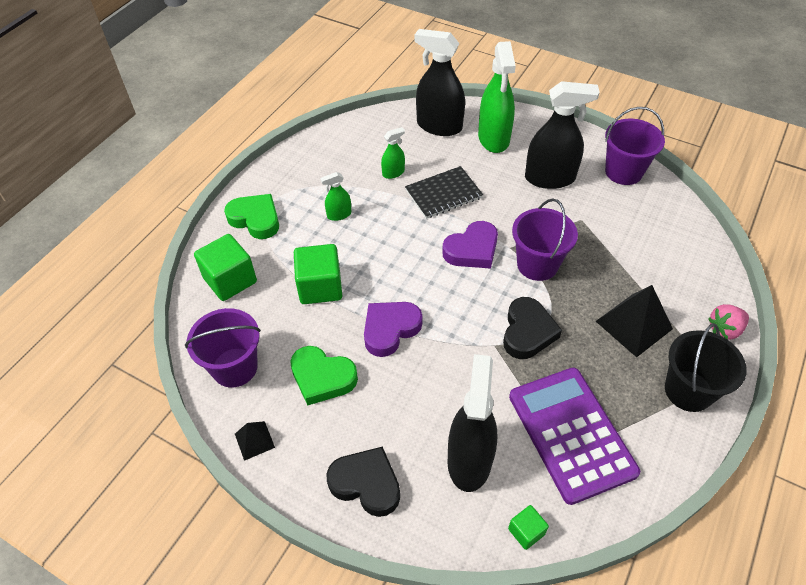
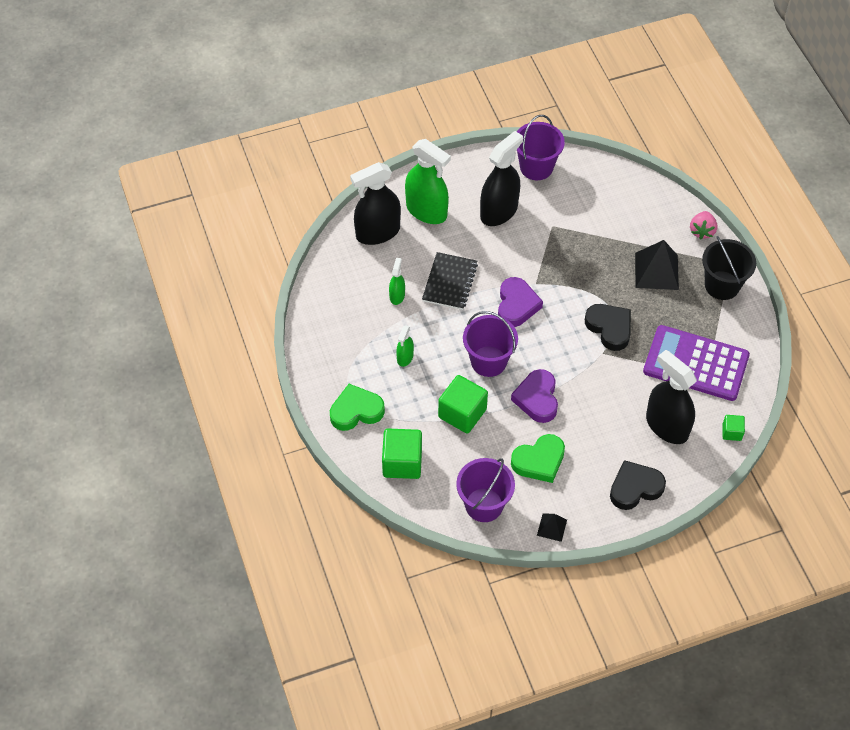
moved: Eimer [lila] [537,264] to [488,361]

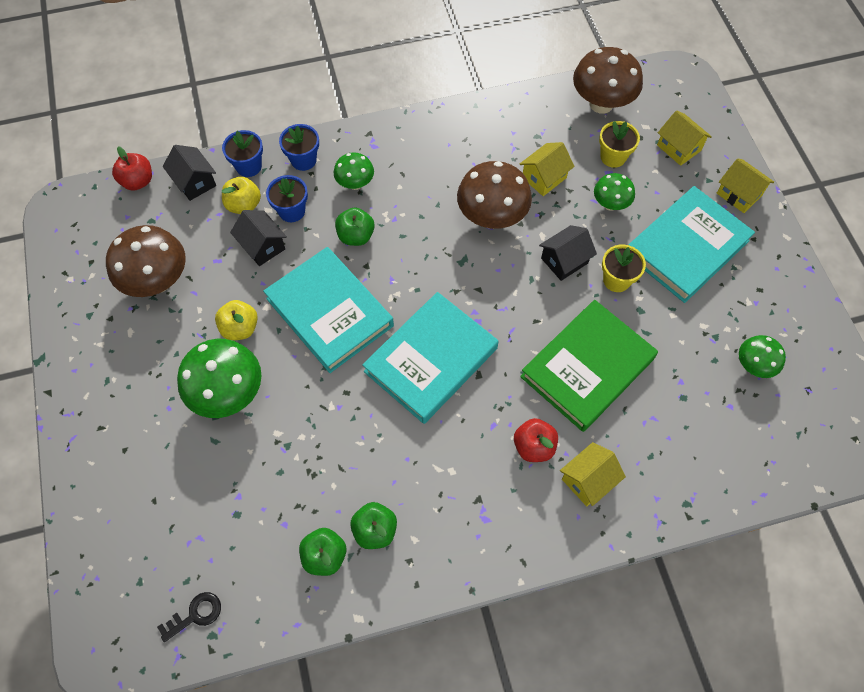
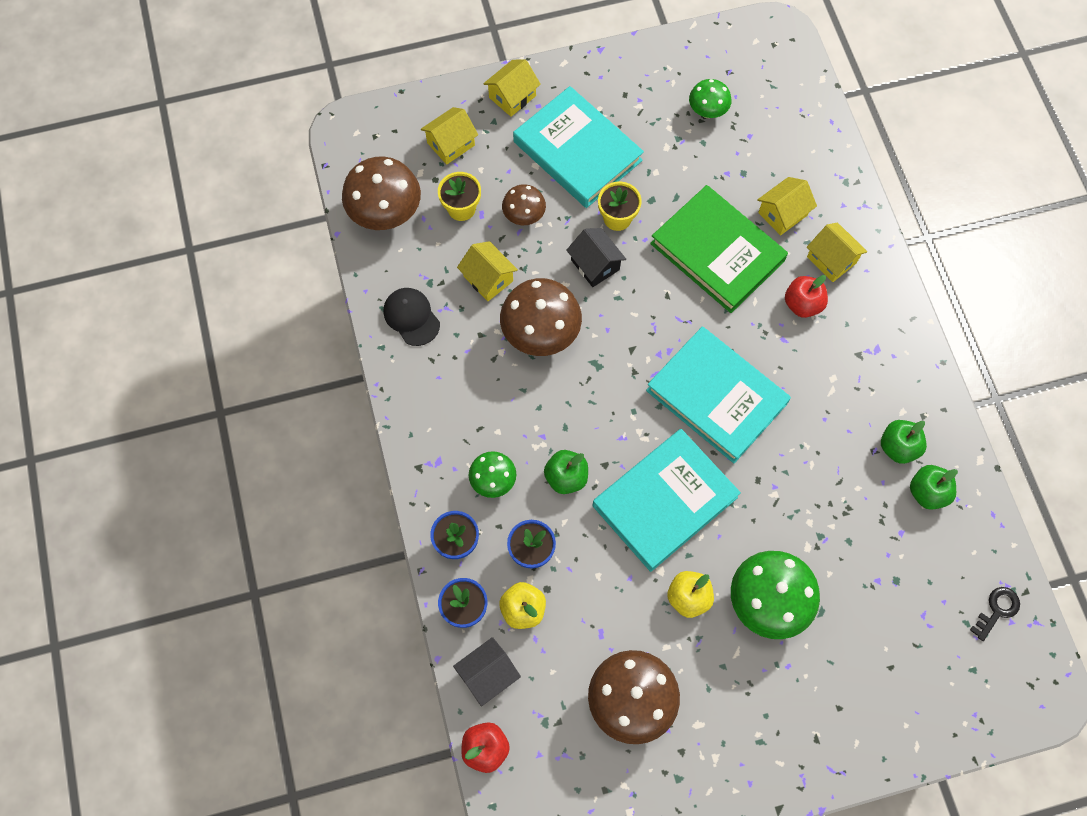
removed: Haus [schwarz] [262,246]
added: Kappe [schwarz] [411,317]; Haus [gelb] [782,214]
recoloured: Pilz [grün] [610,204] to Pilz [braun] [524,216]
turned: Schlüssel [schwarz] [195,615] = [997,610] 75 degrees clockwise

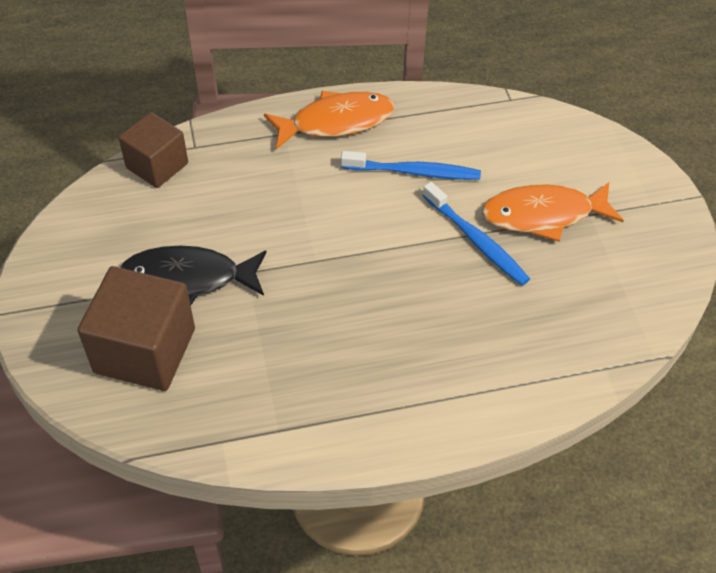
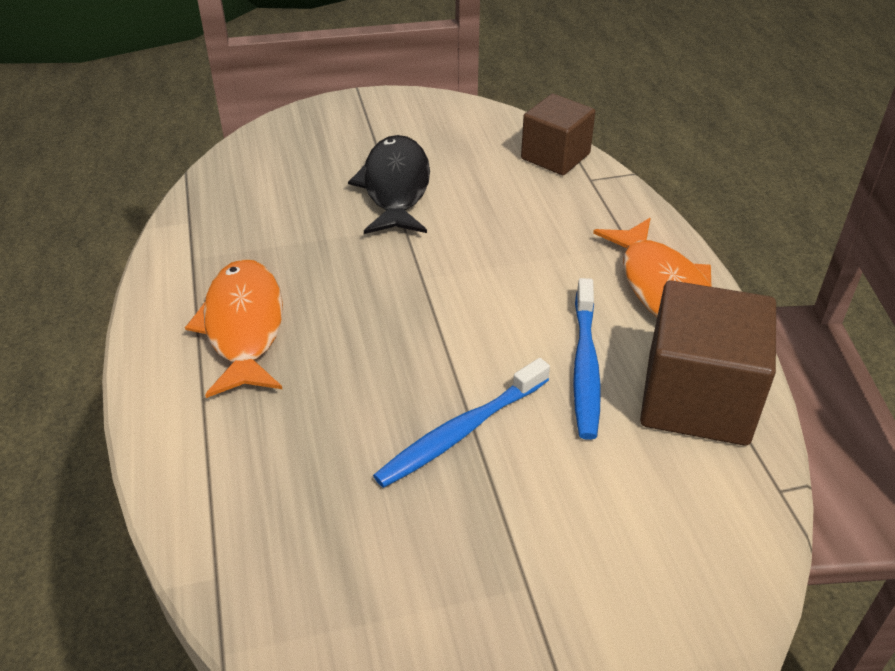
moved: Kubus [braun] [145,350] to [697,399]; Fisch [orange] [543,215] to [244,327]

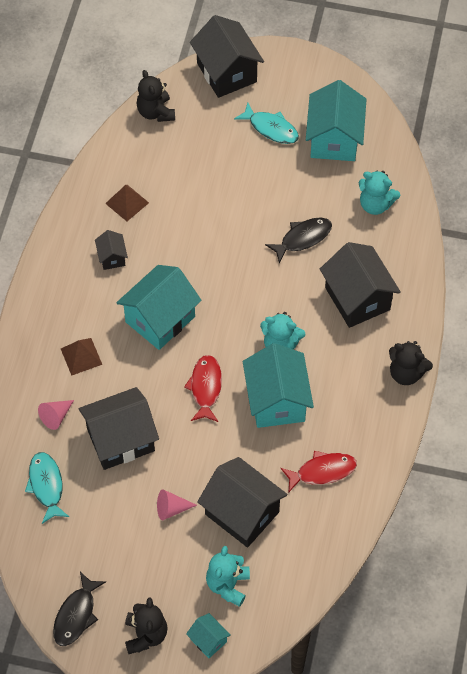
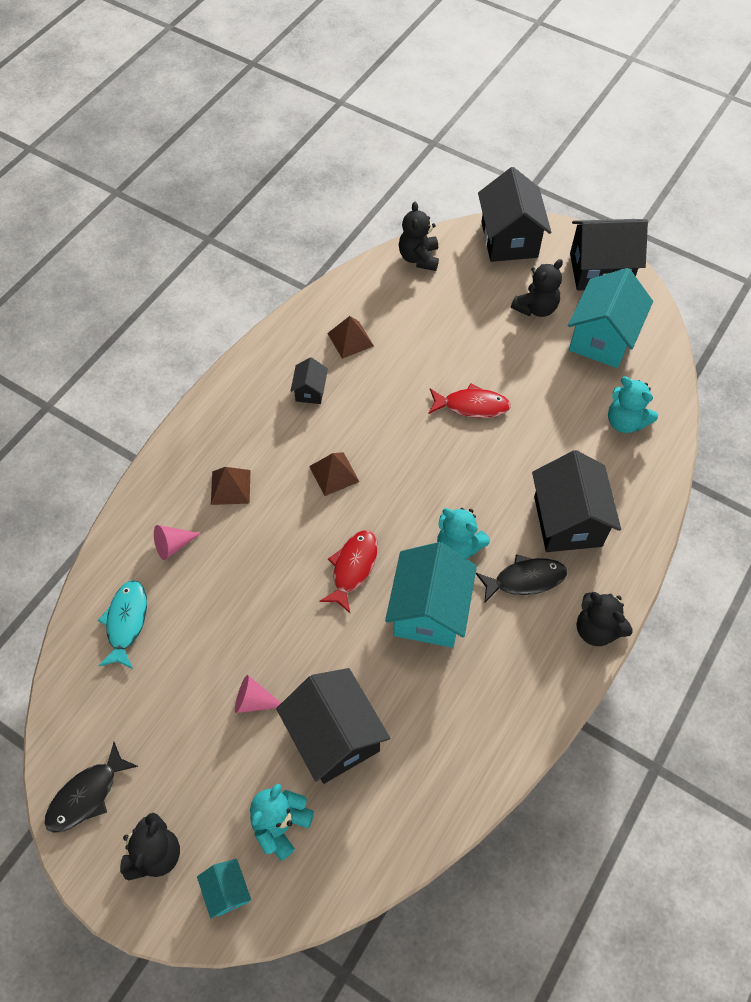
moved: Haus [schwarz] [121,440] to [600,271]; Fisch [schwarz] [303,238] to [525,579]; Fisch [rot] [322,471] to [472,406]
replaced: Haus [türkis] [160,319] to Pyramide [braun] [334,473]; Fisch [türkis] [271,128] to Teddybär [schwarz] [536,308]

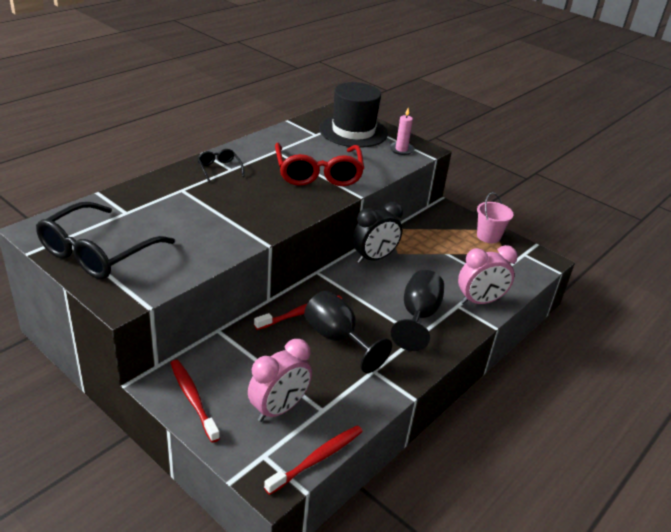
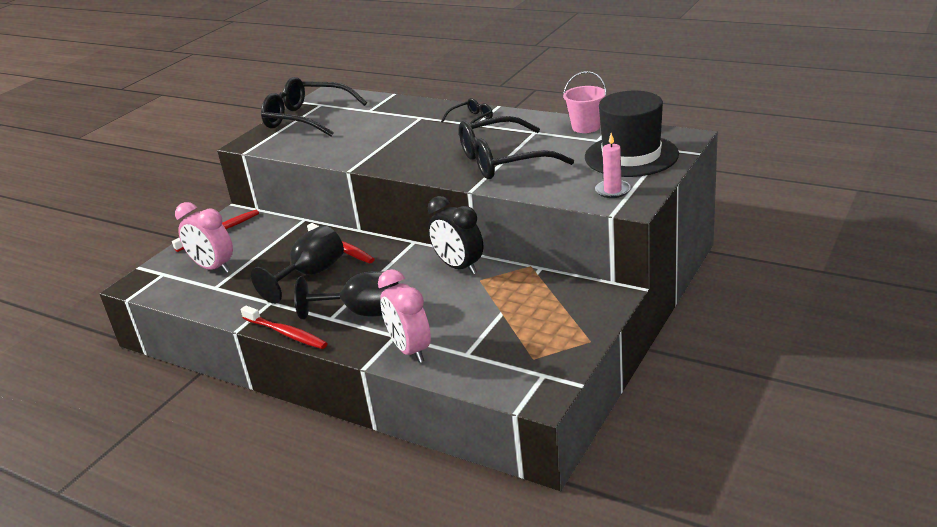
moved: Zahnbürste [rot] [317,459] to [286,333]; Eimer [rosa] [488,236] to [586,127]
recoloured: Brille [rot] [318,173] to Brille [schwarz] [503,160]

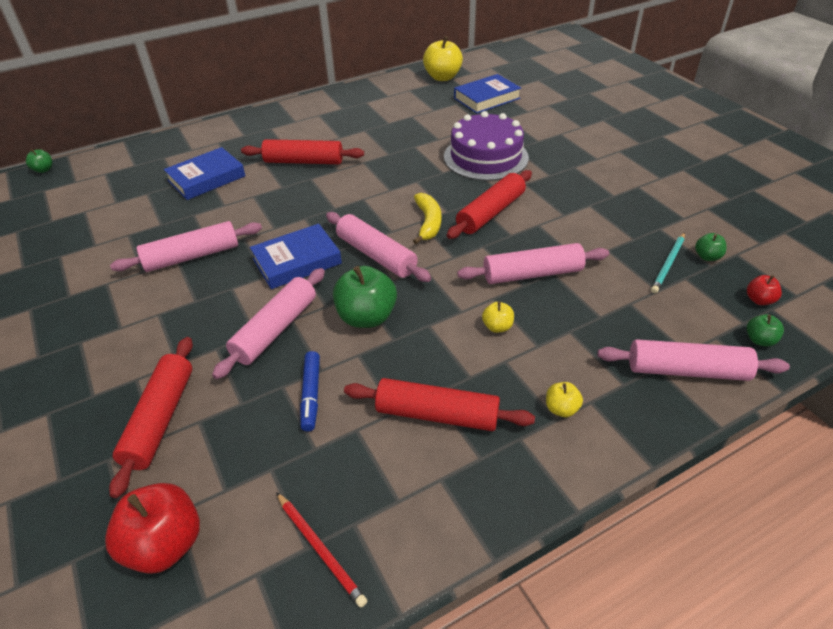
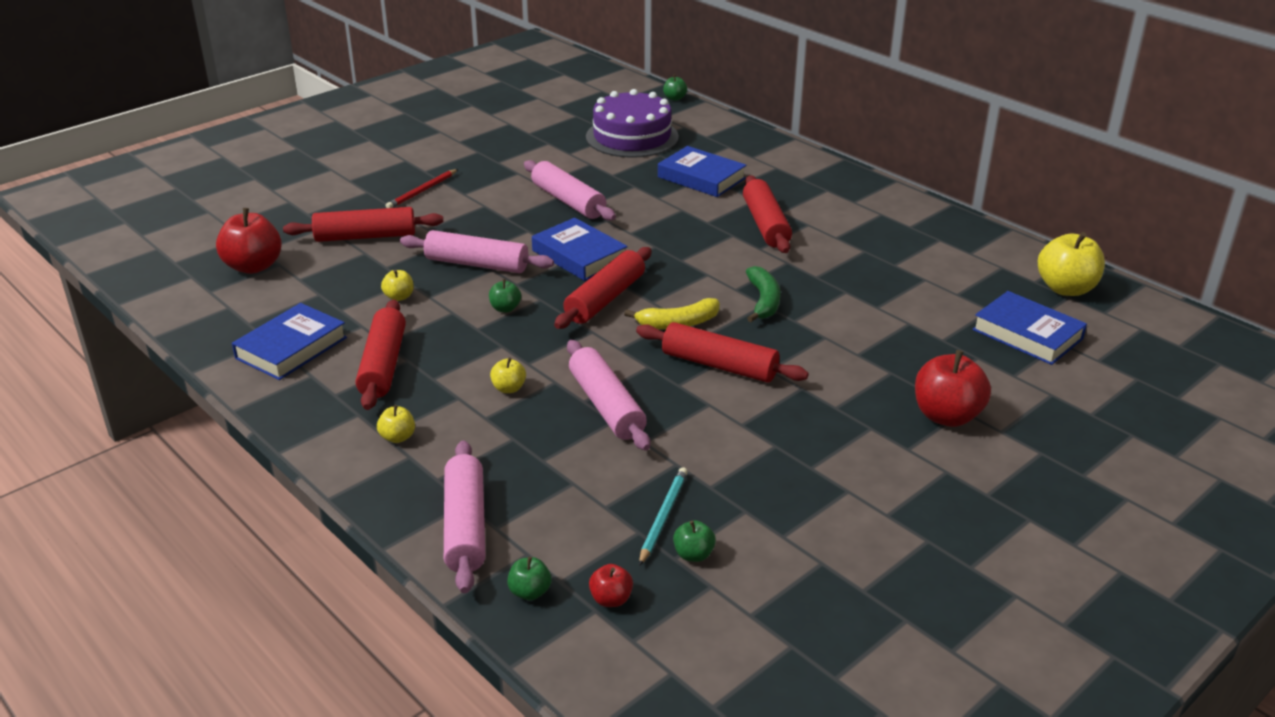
added: Buch [blau] [291,348]; Banane [grün] [763,301]; Apfel [rot] [946,416]
moved: Bleistift [rot] [320,549] to [422,191]; Kuchen [lila] [485,157] to [632,137]
replaced: Filzstift [blau] [311,395] to Apfel [gelb] [399,297]
recoloured: Nudelholz [rosa] [376,255] to Nudelholz [rot] [605,299]
turned: Bleistift [türkis] [668,264] = [663,517] 90 degrees clockwise
resized: Apfel [grün] [366,317] = [505,308] x0.50

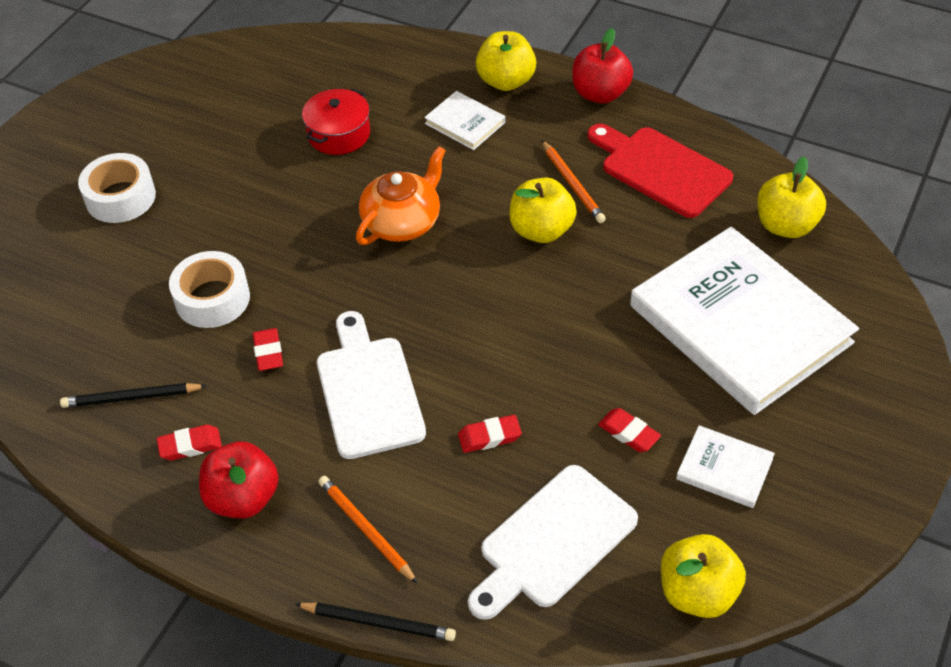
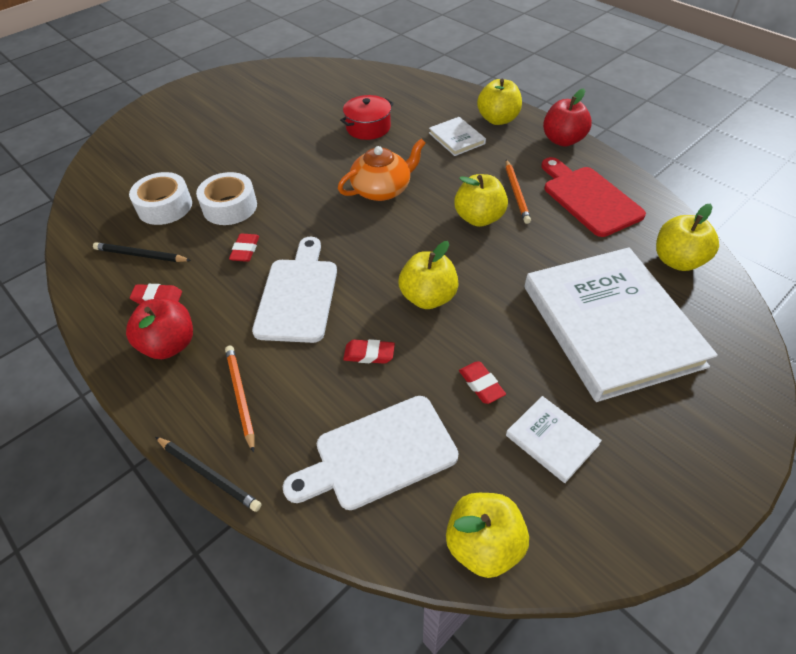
added: Apfel [gelb] [428,297]
moved: Klebeband [weiß] [120,197] to [165,206]

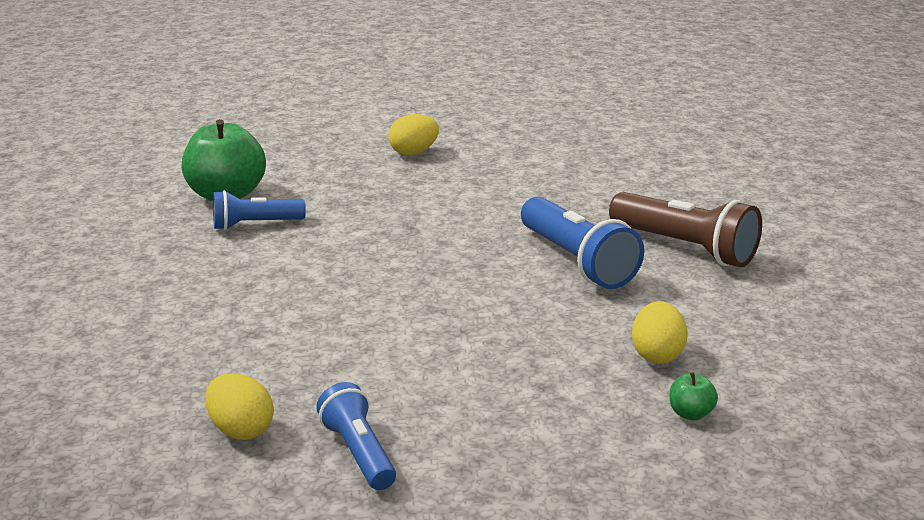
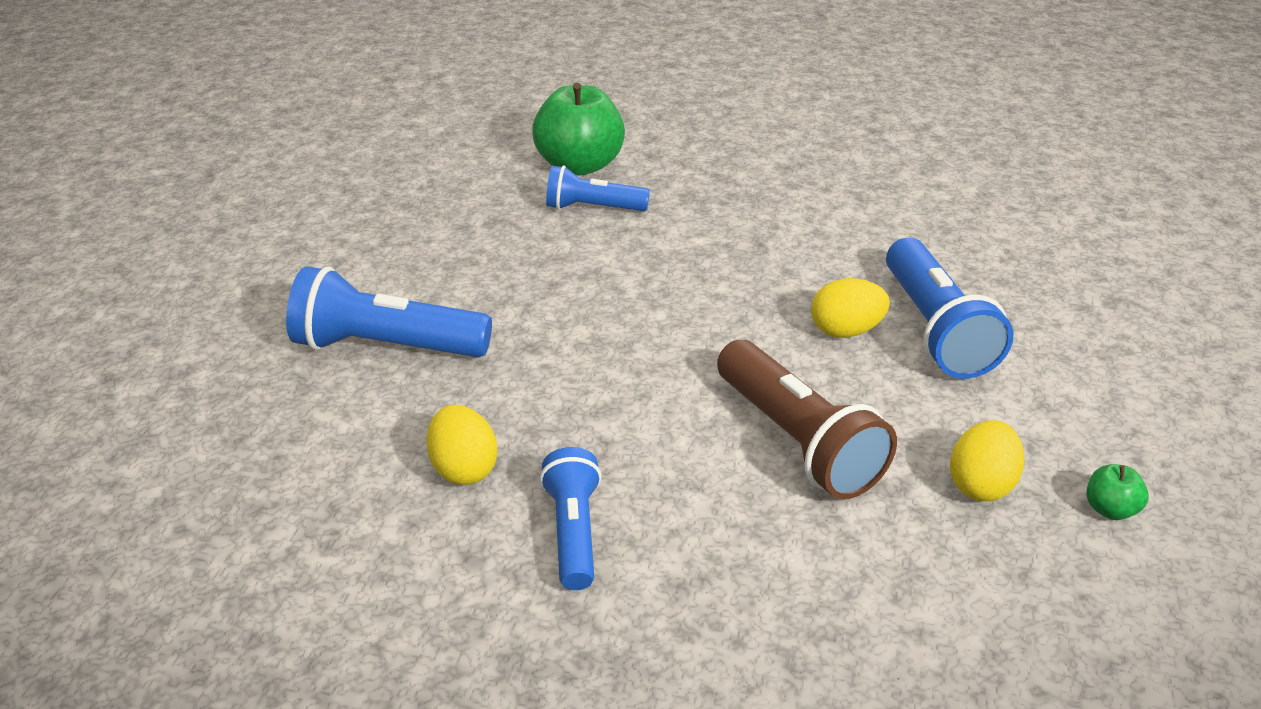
added: Taschenlampe [blau] [386,346]
moved: Ei [gelb] [413,152] to [845,331]; Taschenlampe [braun] [685,248] to [797,441]; Apfel [grün] [690,413] to [1110,509]

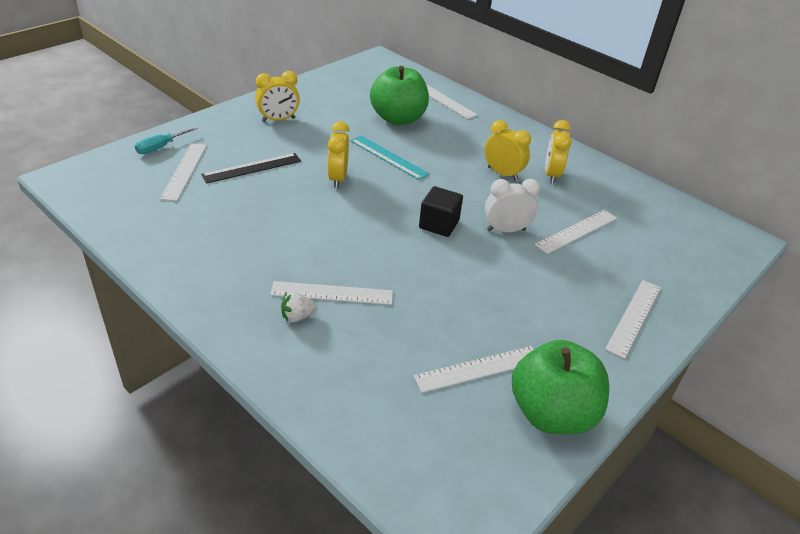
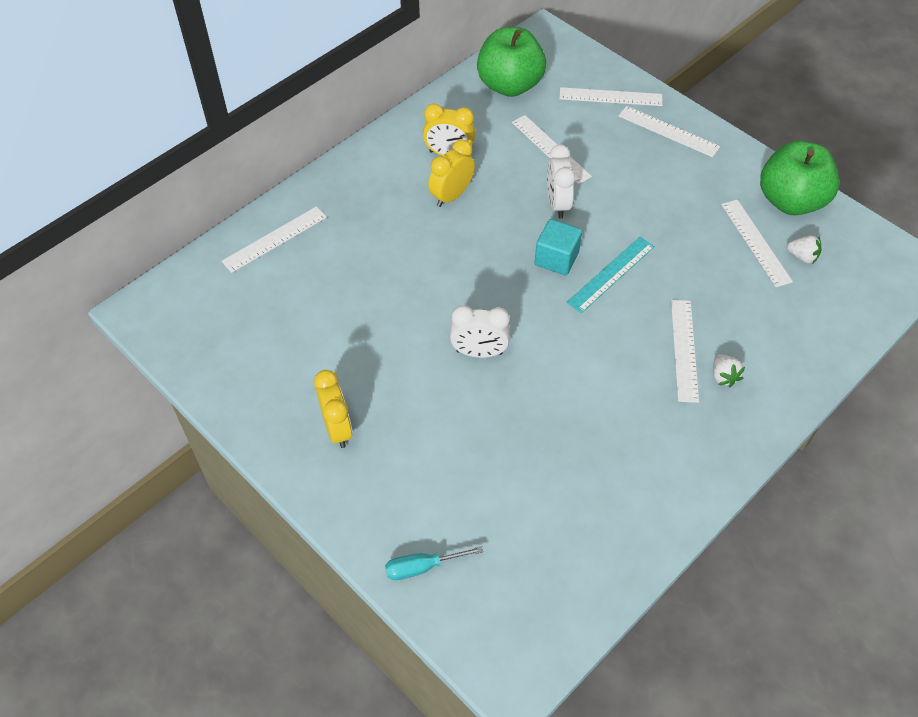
removed: Lineal [schwarz] [252,168]
added: Erdbeere [weiß] [802,257]
moved: Lineal [weiß] [184,171] to [610,97]; Lineal [türkis] [388,157] to [611,274]; Apfel [grün] [398,119] to [509,85]
recoloured: Wecker [gelb] [337,178] to Wecker [weiß] [479,352]; Kubus [schwarz] [439,224] to Kubus [türkis] [556,258]
turned: Schraubenzieher [türkis] [161,147] = [422,567] 120 degrees clockwise

